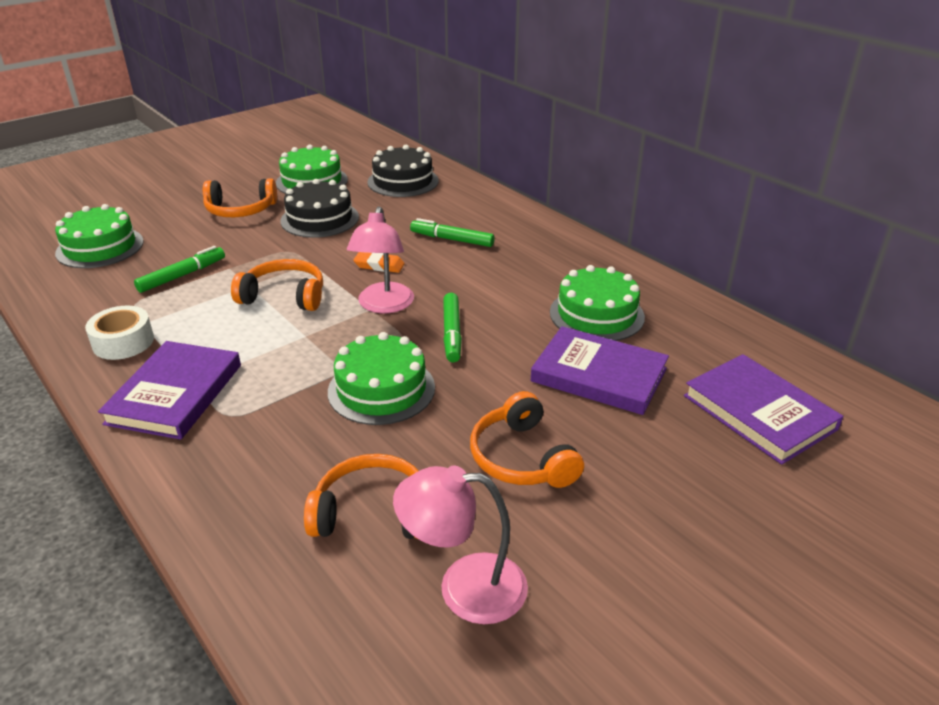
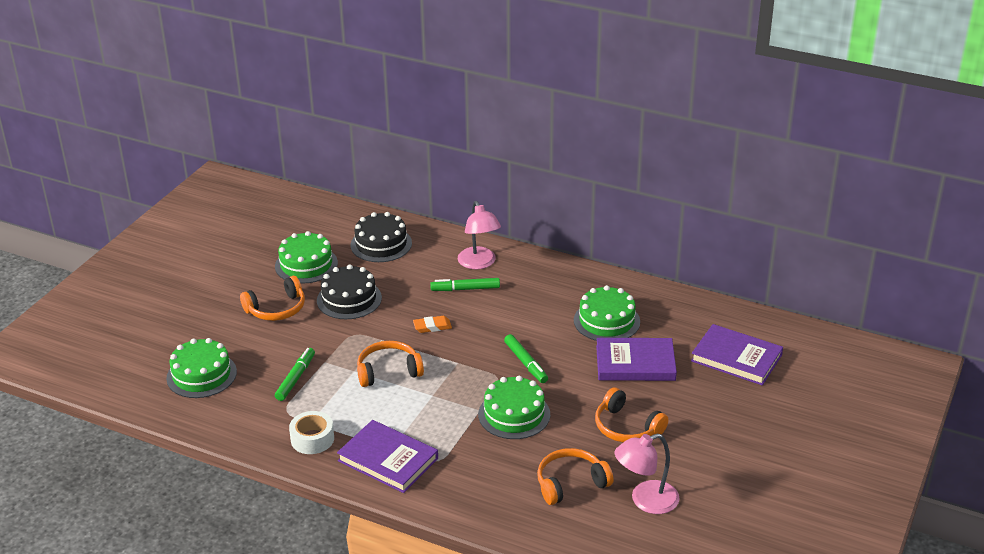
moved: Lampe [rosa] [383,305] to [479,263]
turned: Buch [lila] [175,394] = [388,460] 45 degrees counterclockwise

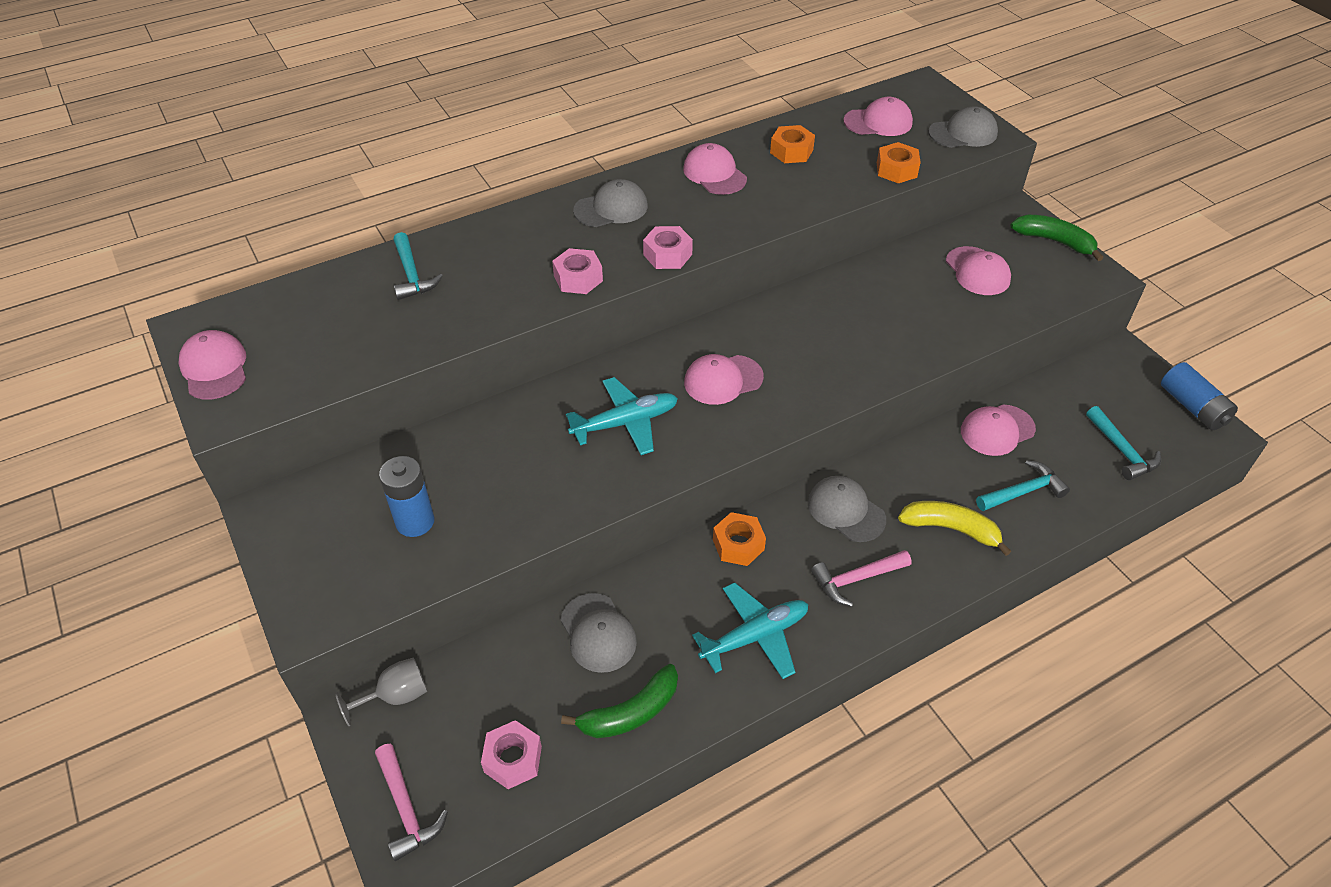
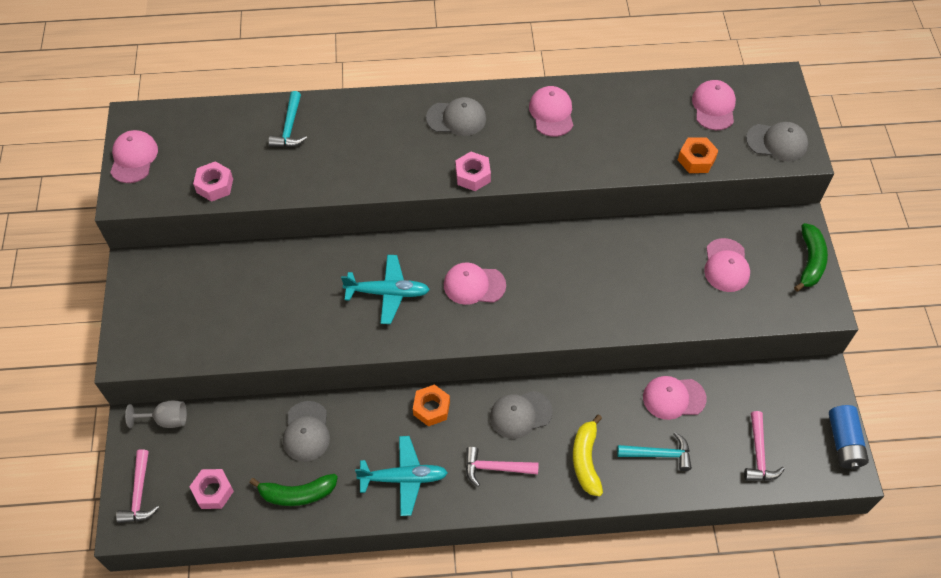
removed: Batterie [blau] [415,521]; Sechskantmutter [orange] [791,151]
moved: Sechskantmutter [rosa] [578,278] to [215,185]
recoloured: Hammer [türkis] [1122,450] to Hammer [rosa] [759,454]
turned: Kappe [grau] [846,511] = [520,414] 90 degrees counterclockwise; Kappe [rosa] [878,122] = [713,107] 105 degrees counterclockwise; Banane [gelb] [951,529] = [586,460] 135 degrees counterclockwise; Banane [grün] [1054,241] = [810,261] 45 degrees clockwise

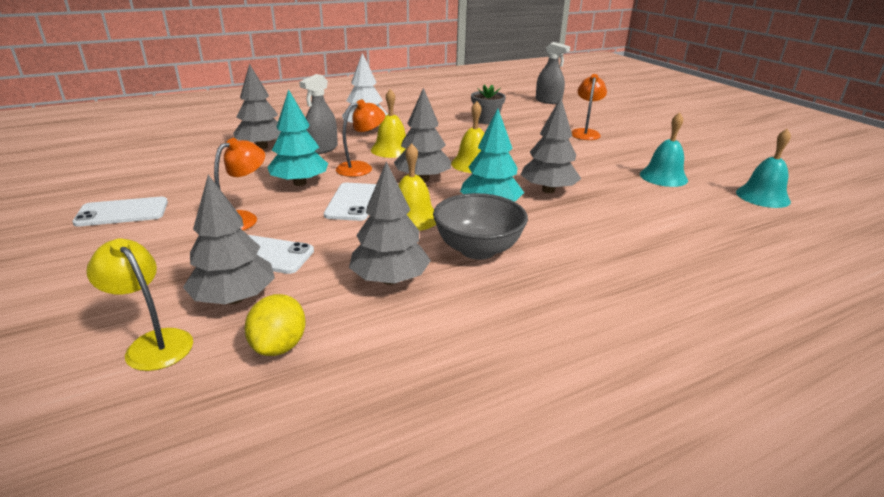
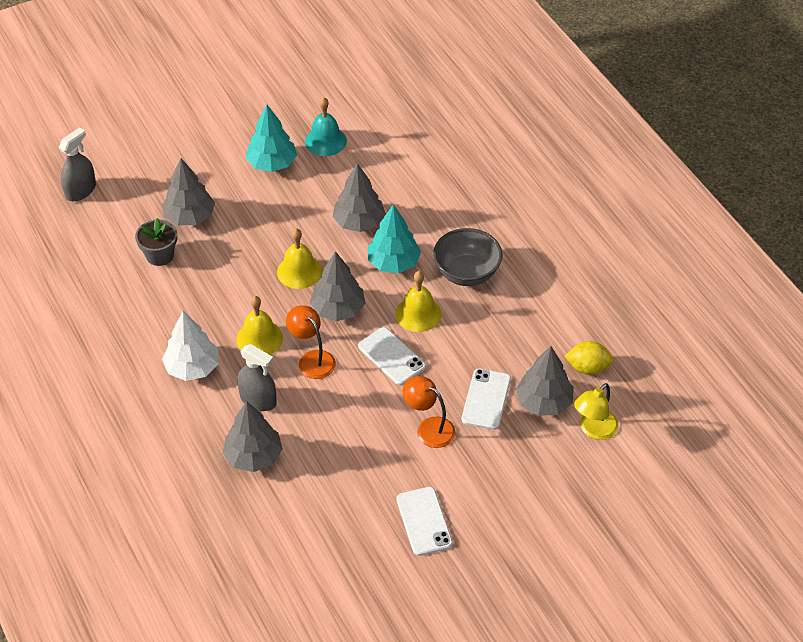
removed: Lampe [orange] [585,133]; Glocke [türkis] [763,196]
moved: Baum [türkis] [299,183] to [272,164]; Baum [grau] [390,280] to [190,217]
turned: Handy [weiß] [352,202] = [391,356] 45 degrees clockwise

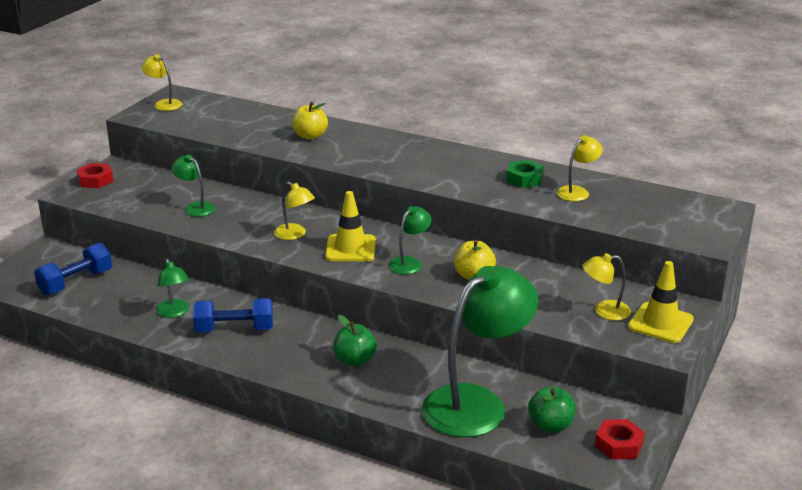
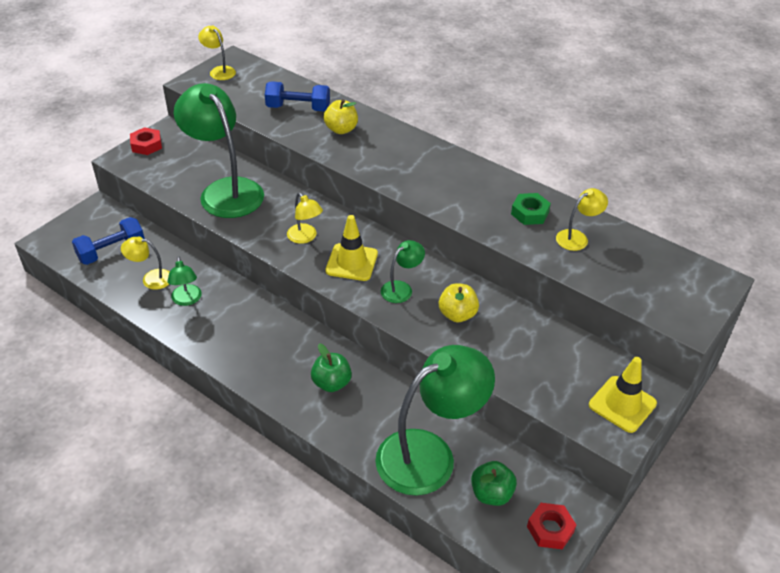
moved: Hantel [blau] [234,329] to [298,108]; Lampe [gelb] [604,311] to [151,278]
resized: Lampe [grün] [195,207] = [225,190] x2.22

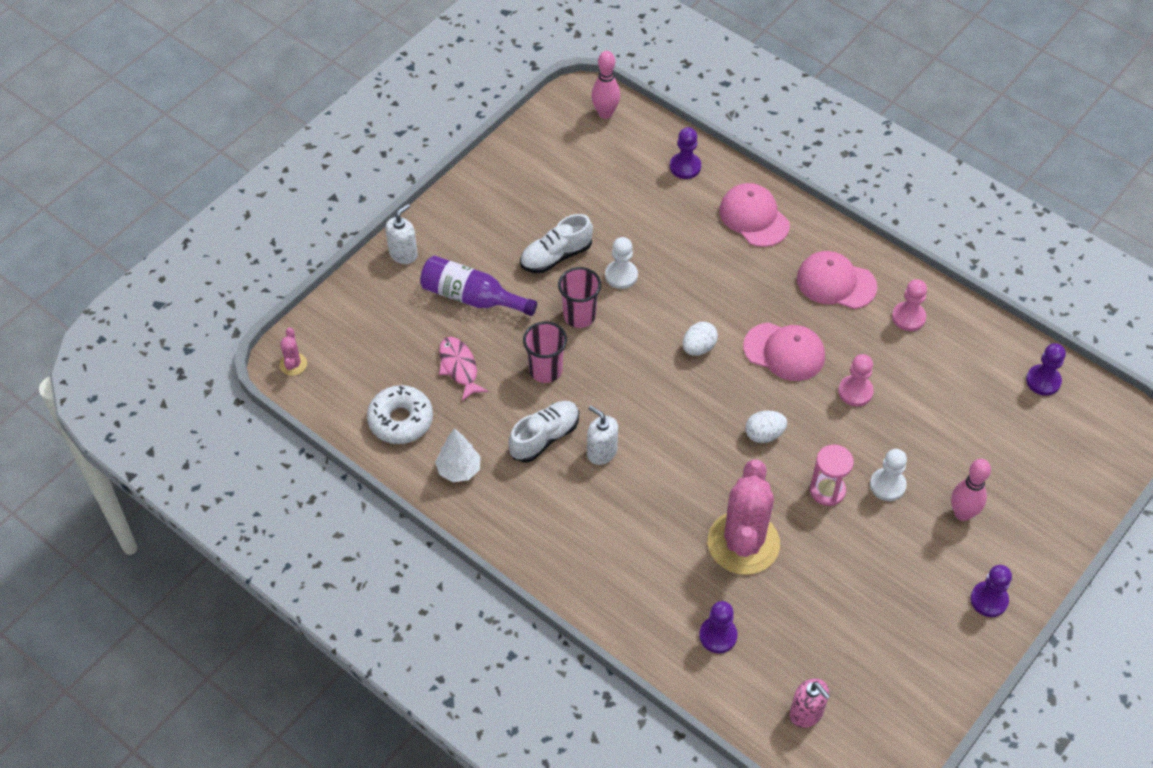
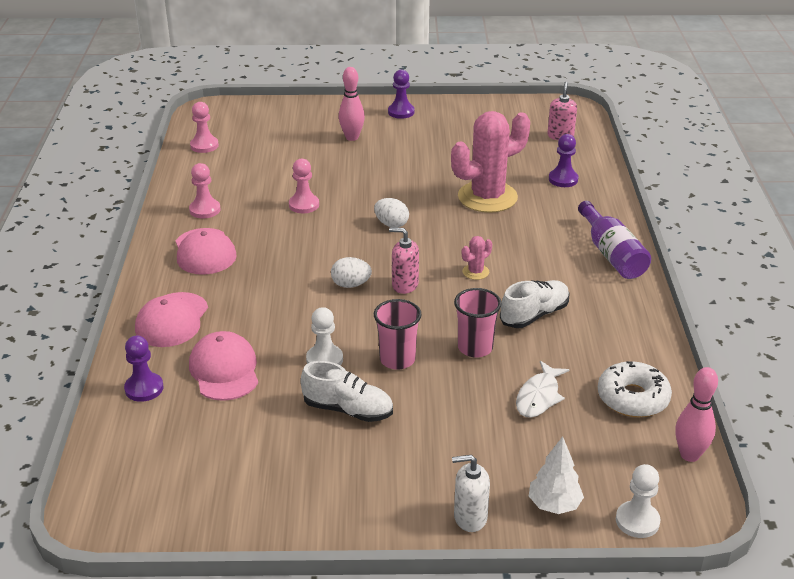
removed: Seifenspender [weiß] [601,452]; Sanduhr [rosa] [827,490]
added: Seifenspender [rosa] [404,285]
moved: Kaktus [rosa] [293,364] to [475,272]; Flasche [lila] [472,297] to [611,254]; Baum [weiß] [459,470] to [554,505]; Bowlingkegel [rosa] [605,113] to [689,455]; Kappe [rosa] [784,352] to [224,370]; Bauer [weiß] [887,485] to [637,521]
recoloured: Fisch [rosa] [459,367] to Fisch [weiß] [539,396]; Bauer [lila] [1043,381] to Bauer [rosa] [204,145]
turned: Schuh [weiß] [544,437] = [534,315] 135 degrees clockwise

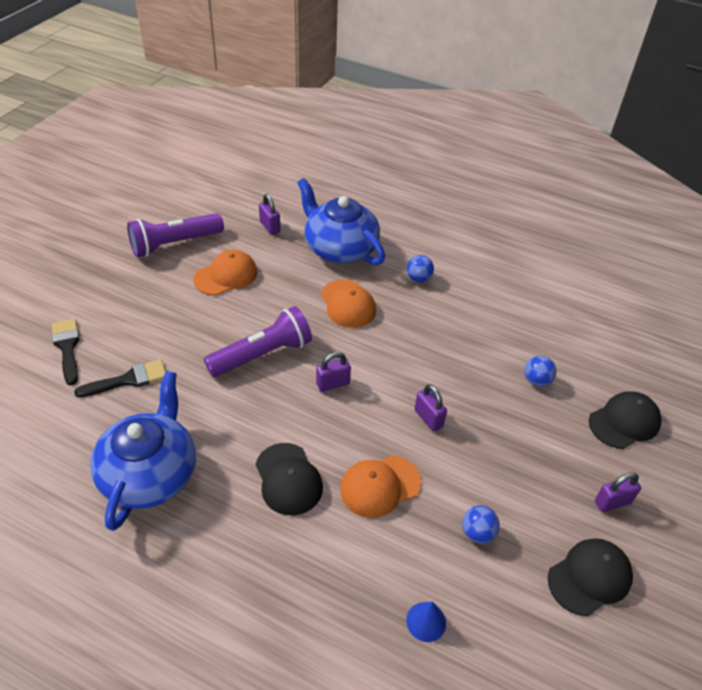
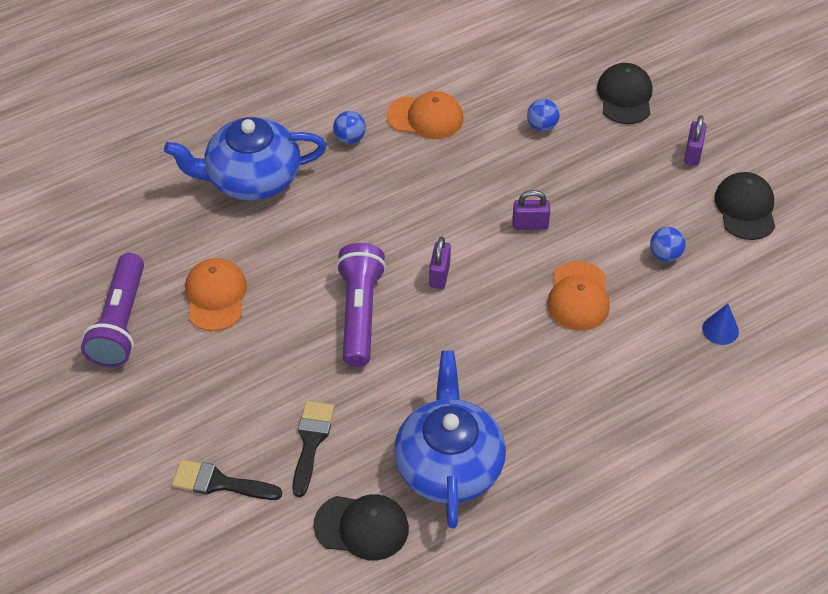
removed: Vorhängeschloss [lila] [270,227]
moved: Kappe [schwarz] [288,479] to [362,527]; Kappe [orange] [348,304] to [425,117]
turned: Teekanne [blau] [150,473] = [449,464] 45 degrees clockwise

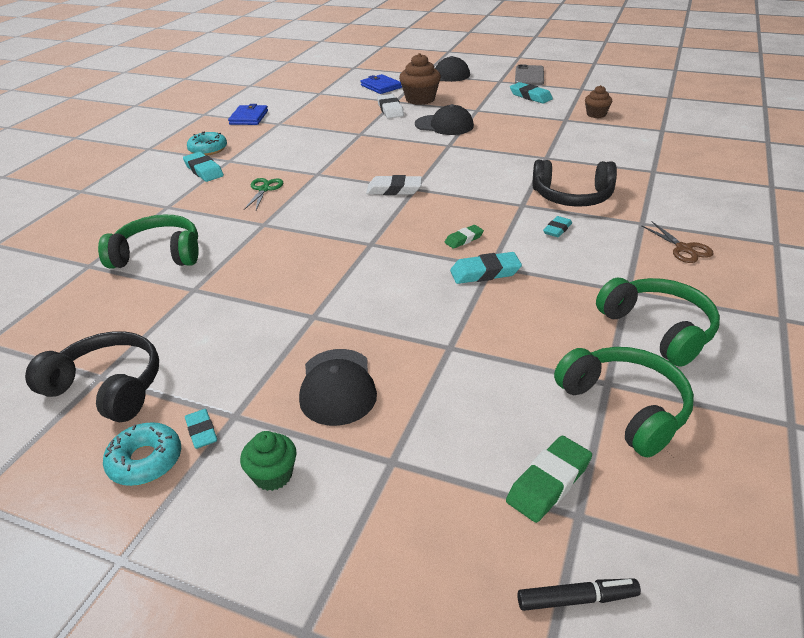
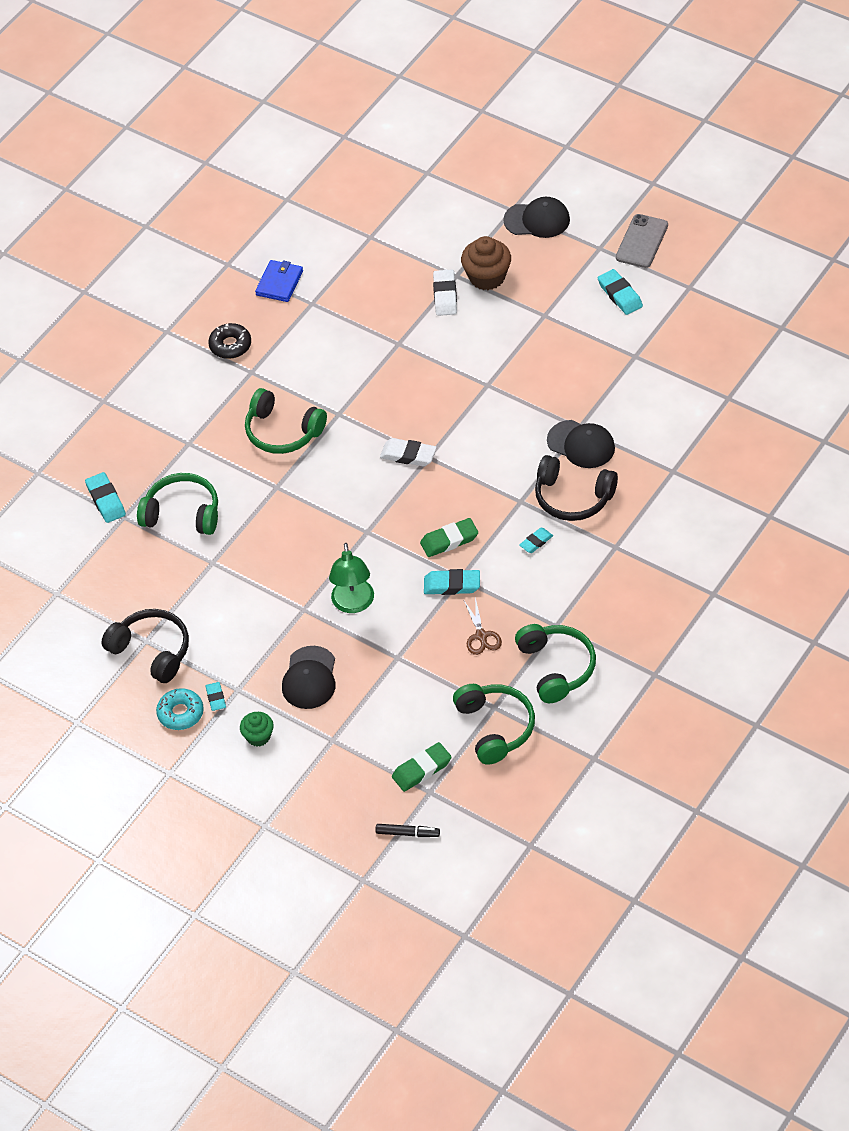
removed: Geldbörse [blau] [381,86]; Muffin [braun] [596,114]
added: Lampe [grün] [353,604]
moved: Radiergummi [türkis] [204,170] to [106,500]; Kappe [schwarz] [444,125] to [581,444]; Schere [braun] [684,249] to [481,636]
replaced: Schere [grün] [264,189] to Kopfhörer [grün] [282,431]
recoloured: Donut [türkis] [208,149] to Donut [schwarz] [230,345]
resized: Radiergummi [grün] [464,239] = [449,540] x1.59

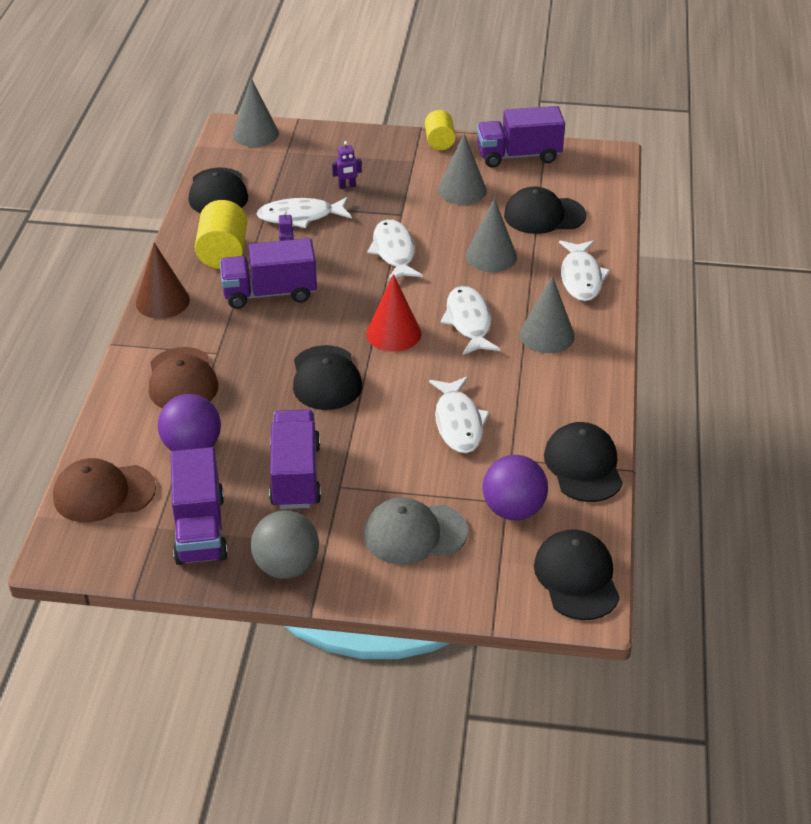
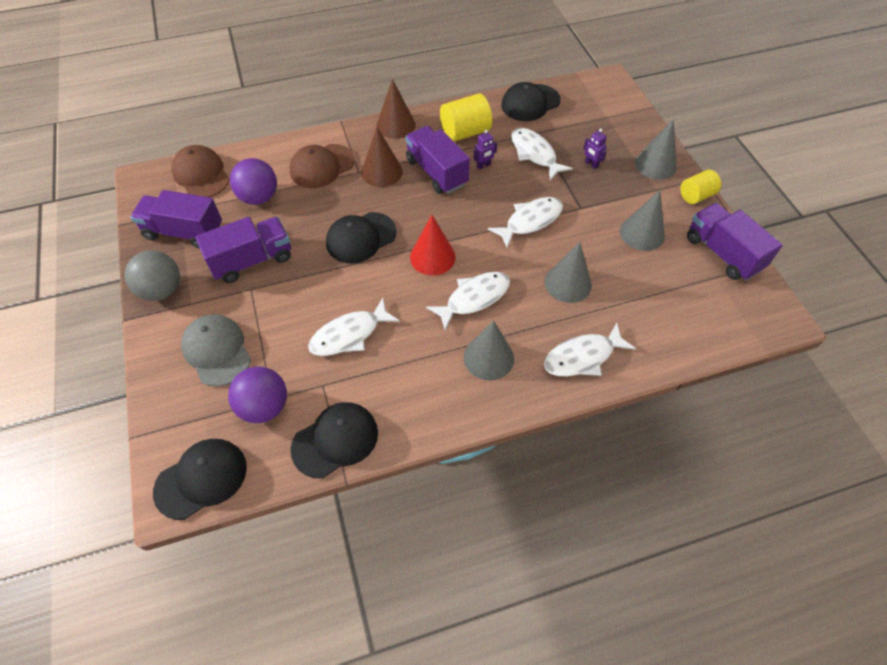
removed: Kappe [schwarz] [544,215]
added: Kegel [braun] [382,172]
moved: Kegel [grau] [255,134] to [655,164]
turned: Lastwagen [lila] [200,529] = [184,232] 45 degrees clockwise

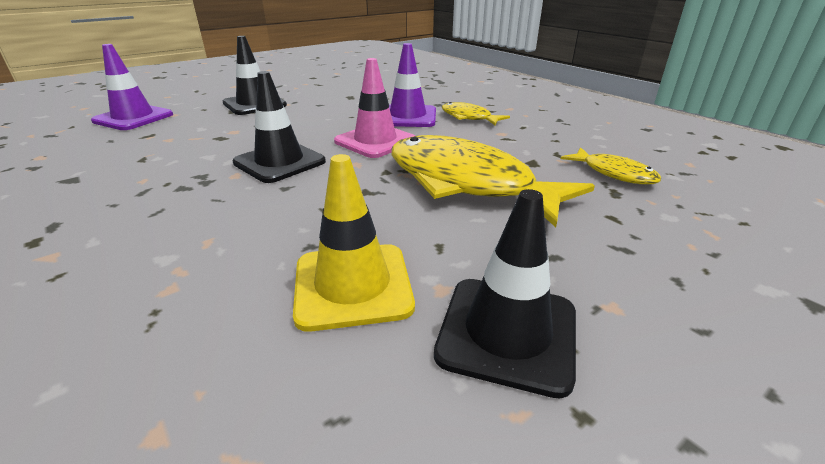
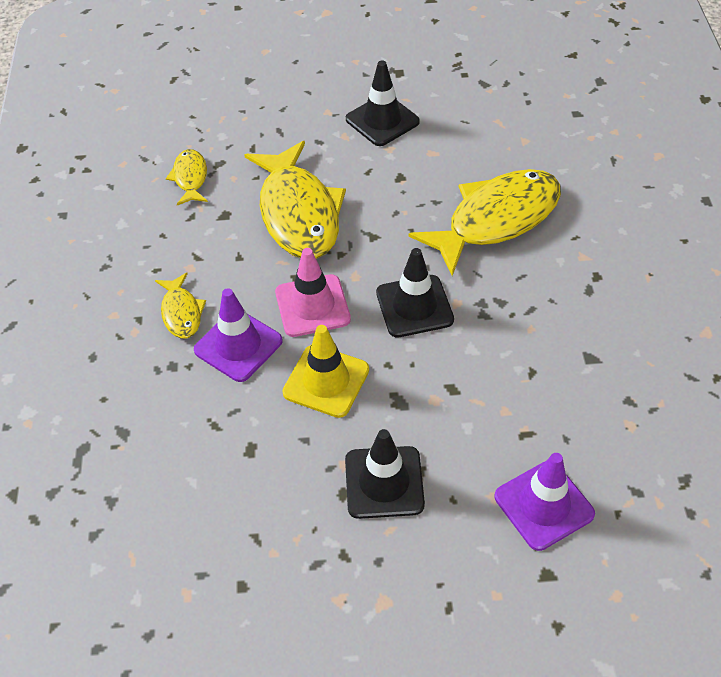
added: Fisch [gelb] [496,219]
moved: Leitkegel [gelb] [353,285] to [326,381]

